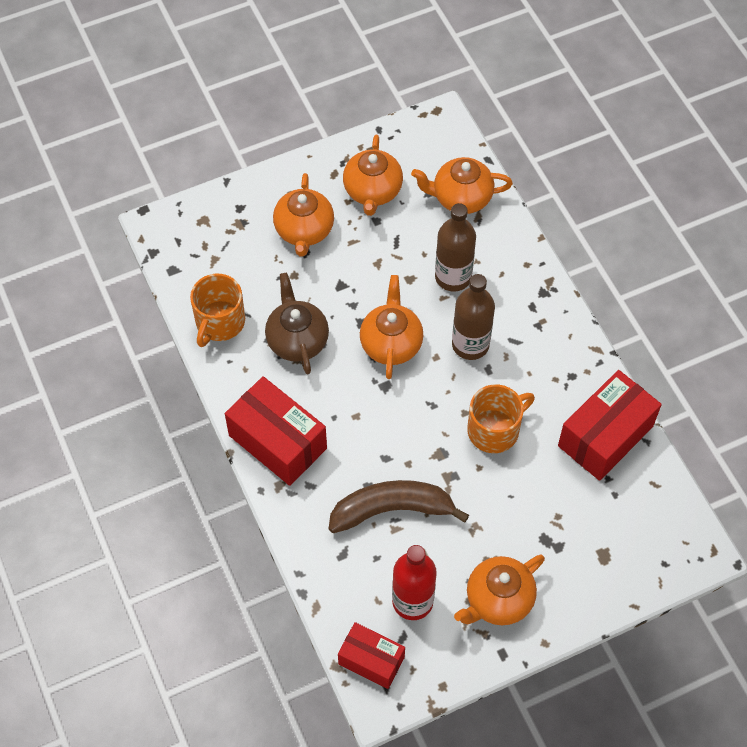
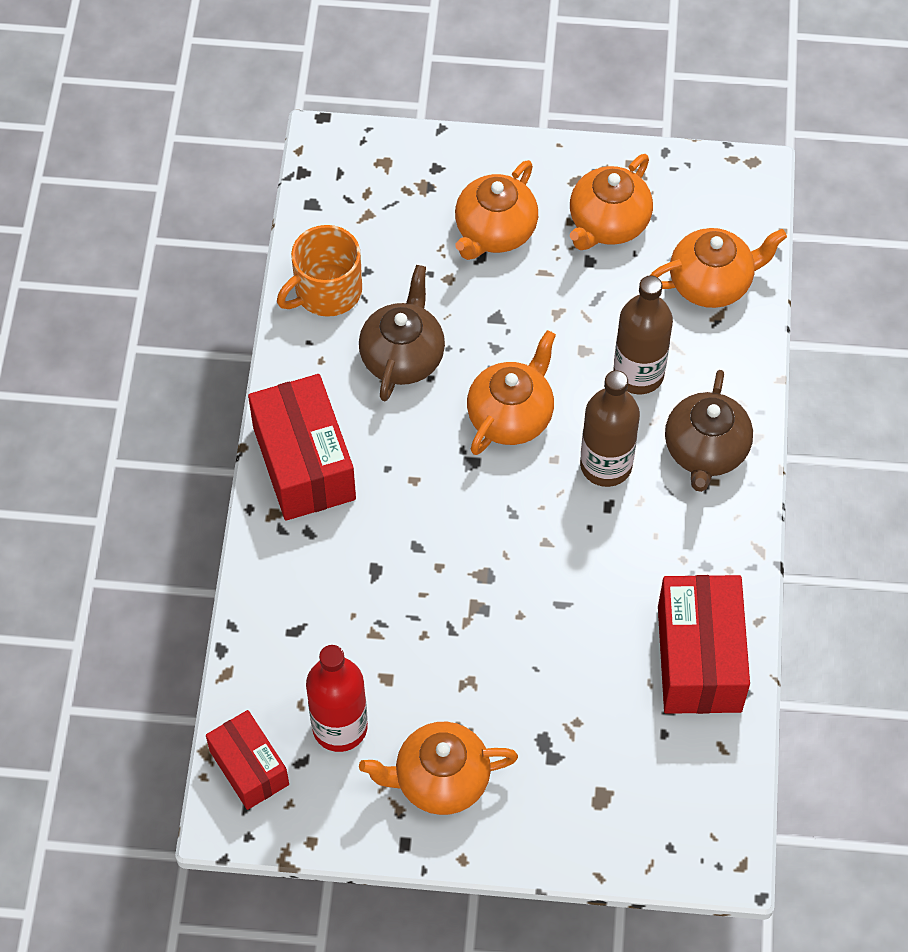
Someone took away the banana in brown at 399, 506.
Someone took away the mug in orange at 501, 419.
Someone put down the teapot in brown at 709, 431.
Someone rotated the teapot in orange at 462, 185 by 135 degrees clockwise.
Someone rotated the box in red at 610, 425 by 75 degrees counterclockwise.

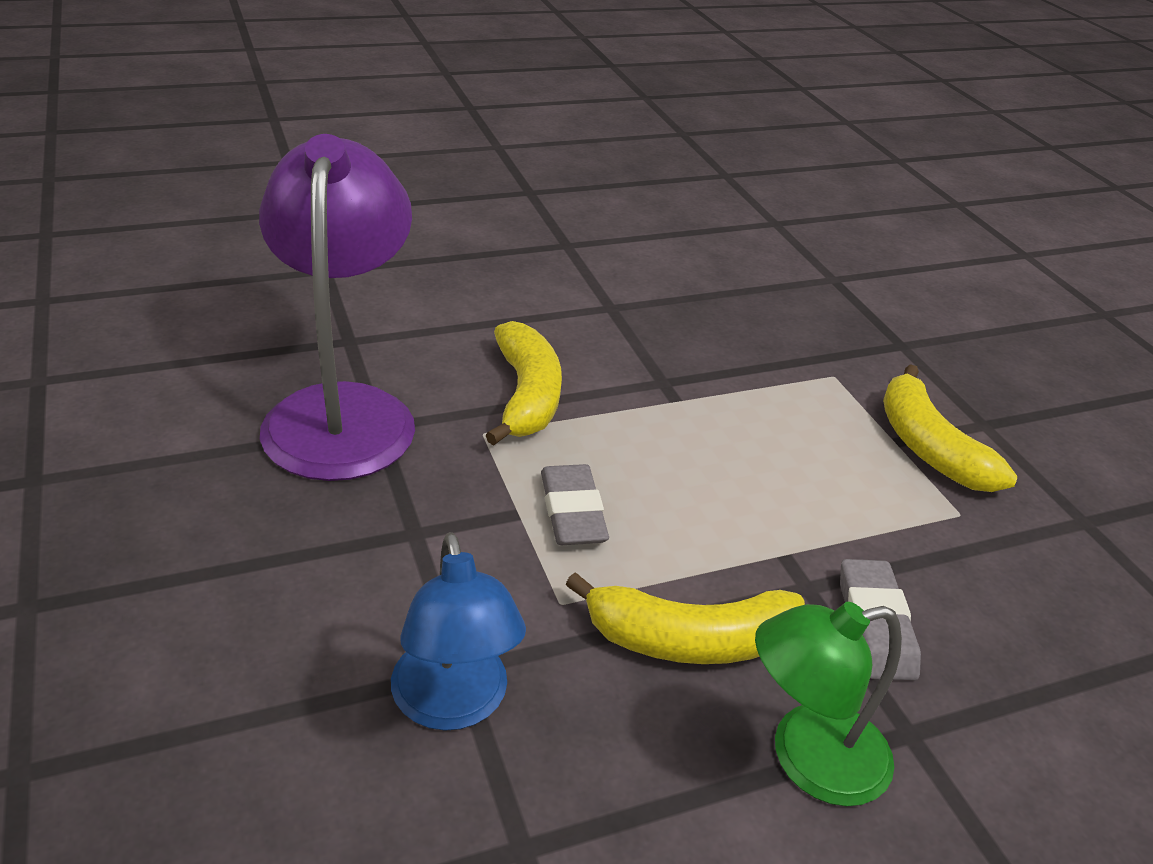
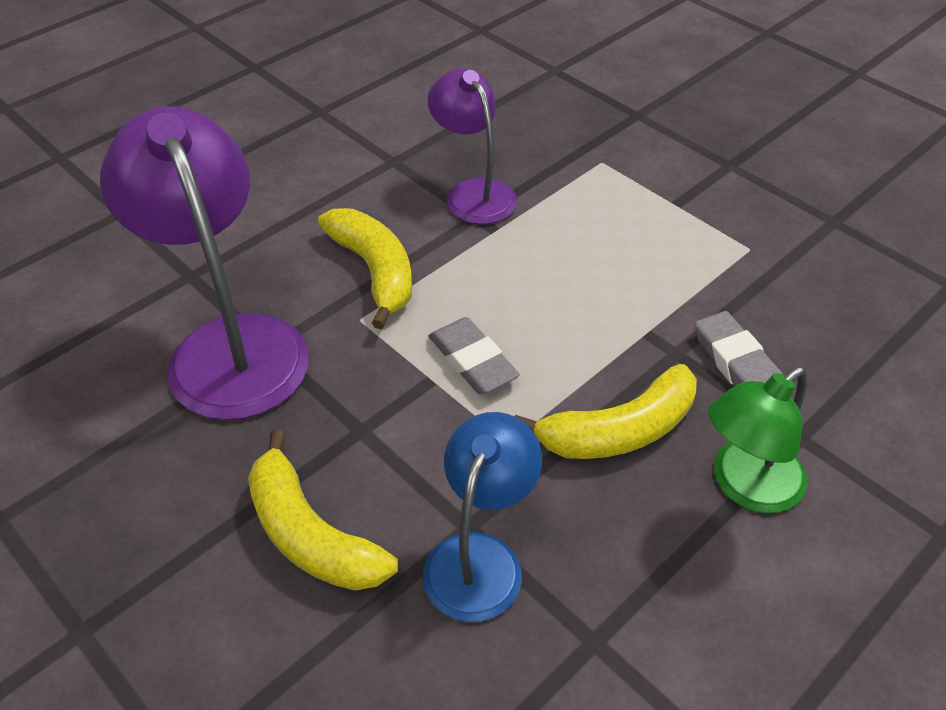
Someone put down the lamp in purple at 472, 146.
Someone carried the banana in yellow from 950, 428 to 323, 510.
Someone rotated the lamp in blue at 458, 631 by 120 degrees counterclockwise.

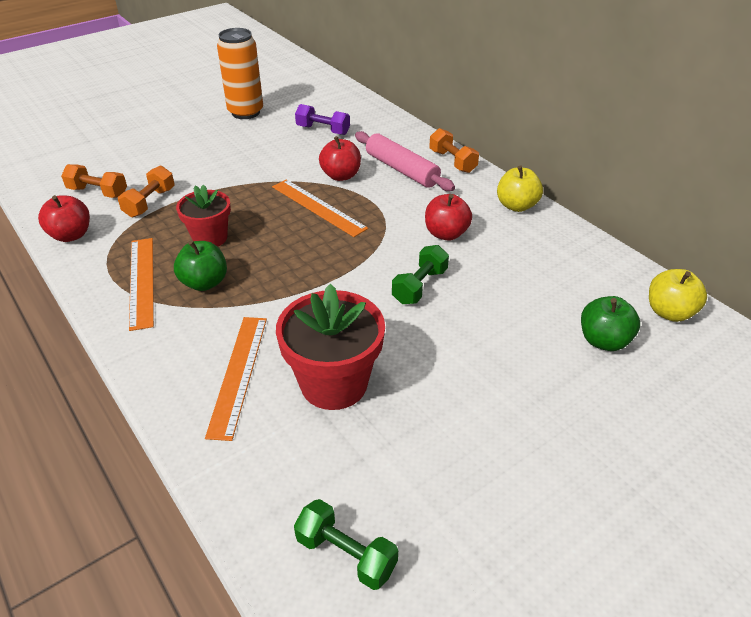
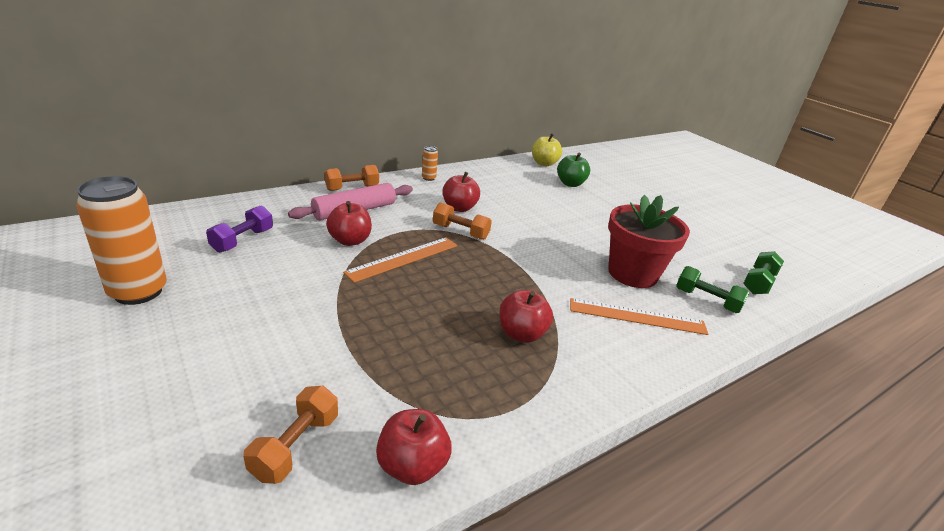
Someone took away the ruler in orange at 141, 284.
Someone took away the flower pot in red at 203, 215.
Someone carried the dumbbell in orange from 146, 191 to 462, 221.
Someone carried the dumbbell in green from 420, 274 to 712, 289.
Someone swapped the apple in yellow at 520, 188 for the can in orange at 430, 163.
Someone repainted the apple in green at 200, 266, which became the apple in red at 526, 316.

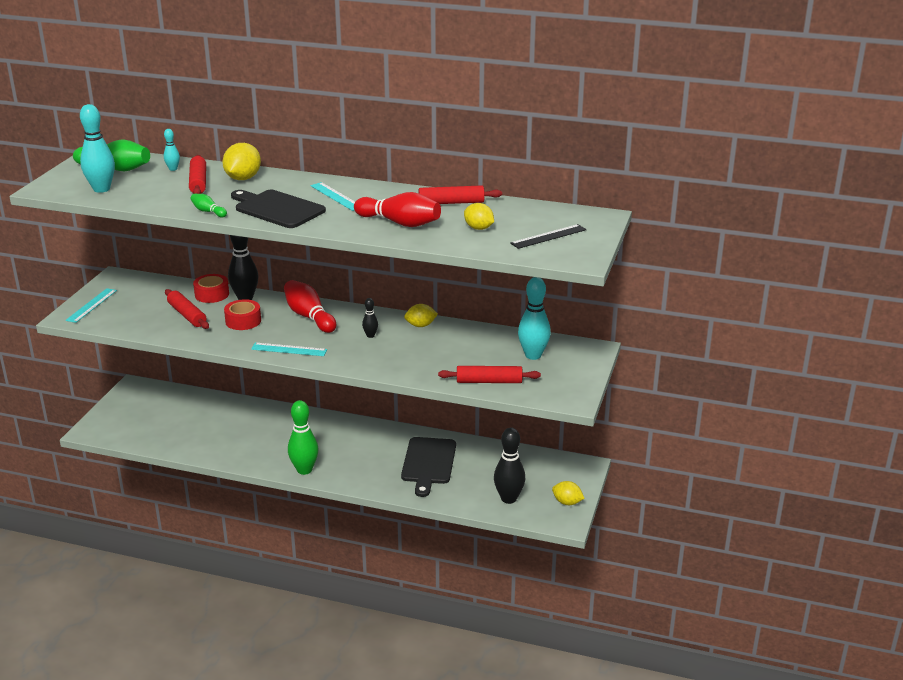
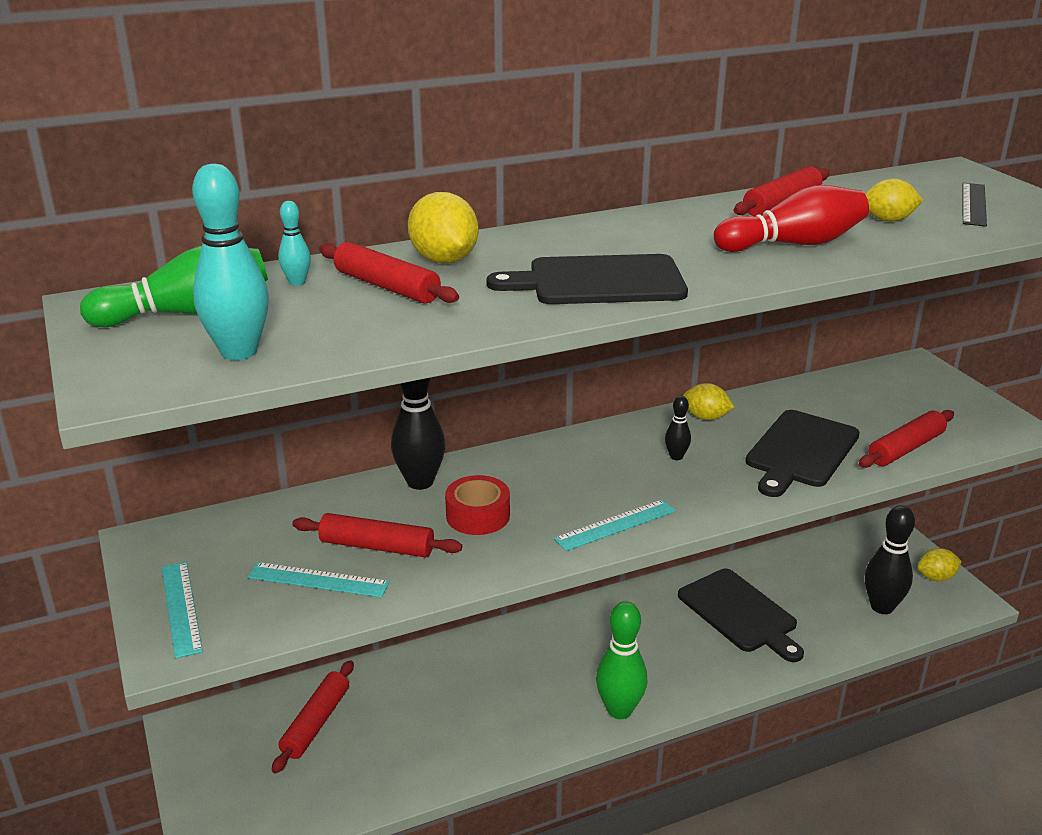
Someone took away the bowling pin in green at 209, 205.
Someone took away the tape in red at 211, 288.
Someone took away the bowling pin in red at 310, 306.
Someone took away the bowling pin in turquoise at 534, 318.
Someone put down the rolling pin in red at 313, 717.
Someone put down the cutting board in black at 802, 453.
Someone carried the ruler in turquoise from 333, 196 to 319, 580.
Someone rotated the lemon in yellow at 421, 315 by 75 degrees clockwise.

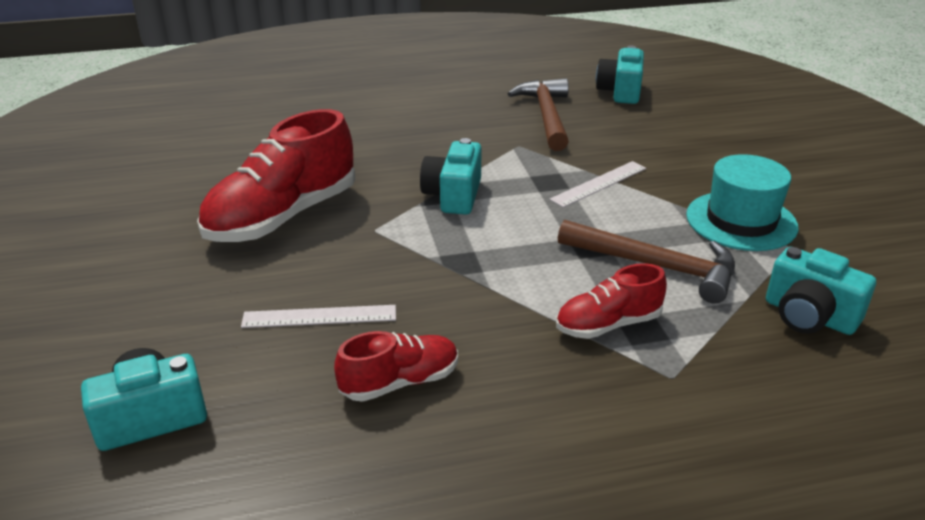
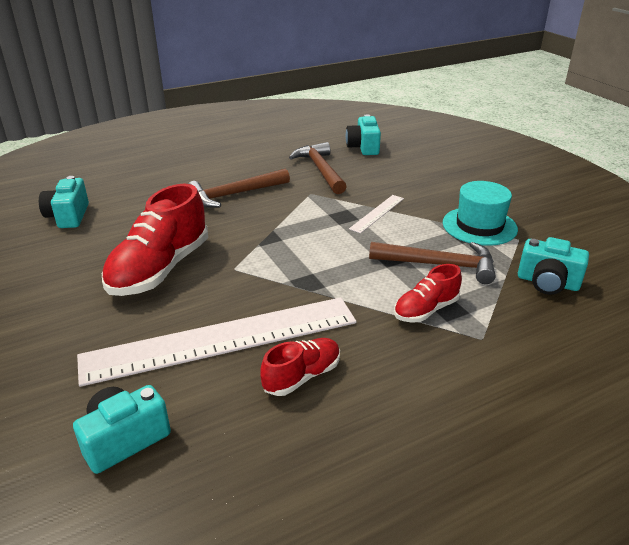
Someone put down the hammer in brown at 239, 188.
Someone carried the camera in turquoise from 451, 176 to 64, 202.
Someone scaled the ruler in white at 318, 316 by 2.39.

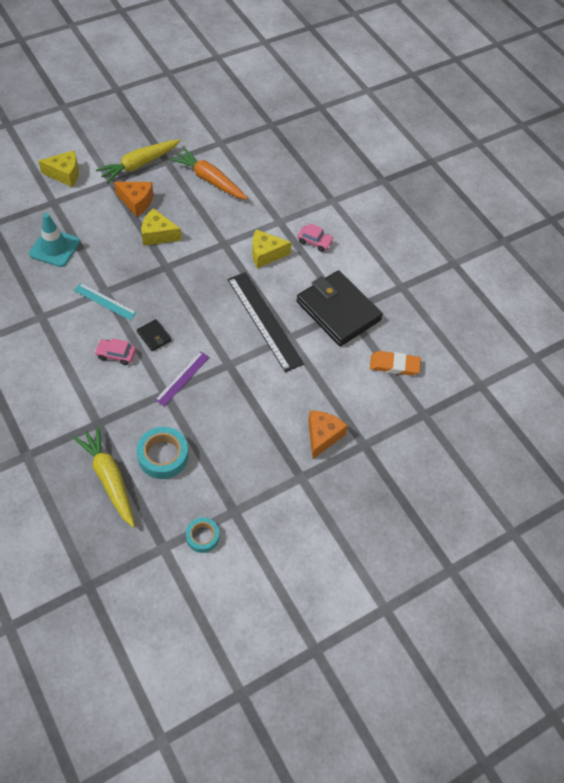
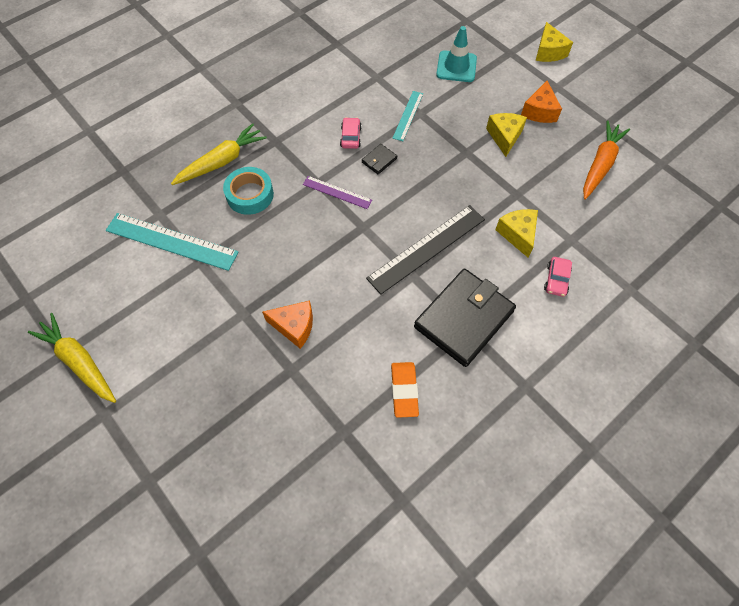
Someone carried the carrot in yellow from 138, 161 to 72, 358.
Someone swapped the tape in turquoise at 202, 535 for the ruler in turquoise at 172, 242.

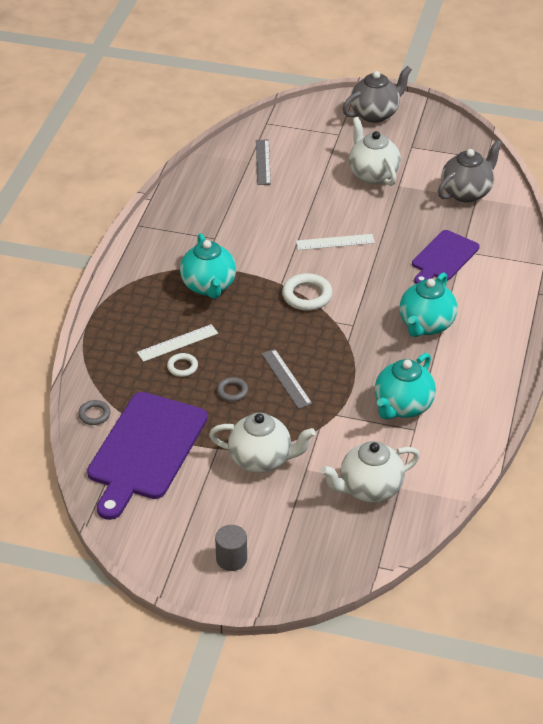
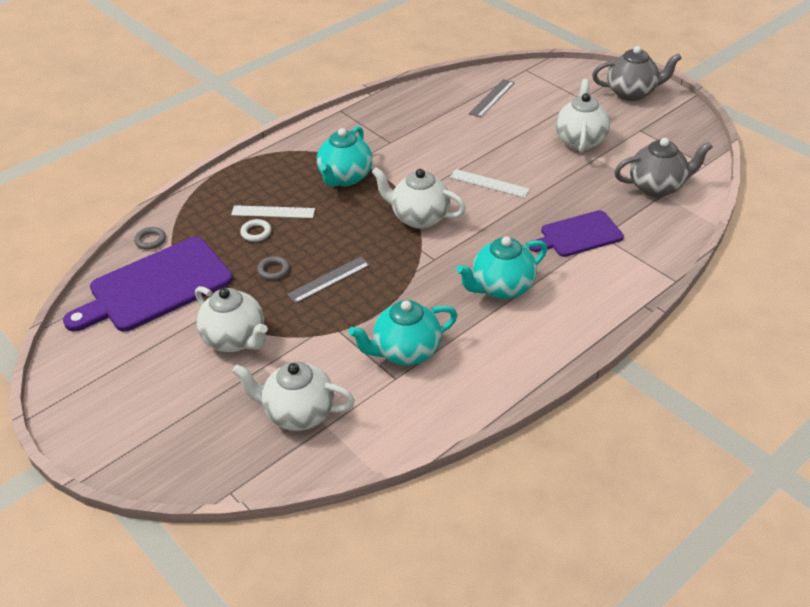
Someone took away the cylinder in grey at 231, 548.
Someone swapped the ring in white at 307, 292 for the teapot in white at 419, 198.
Someone rotated the ruler in grey at 286, 379 by 45 degrees clockwise.

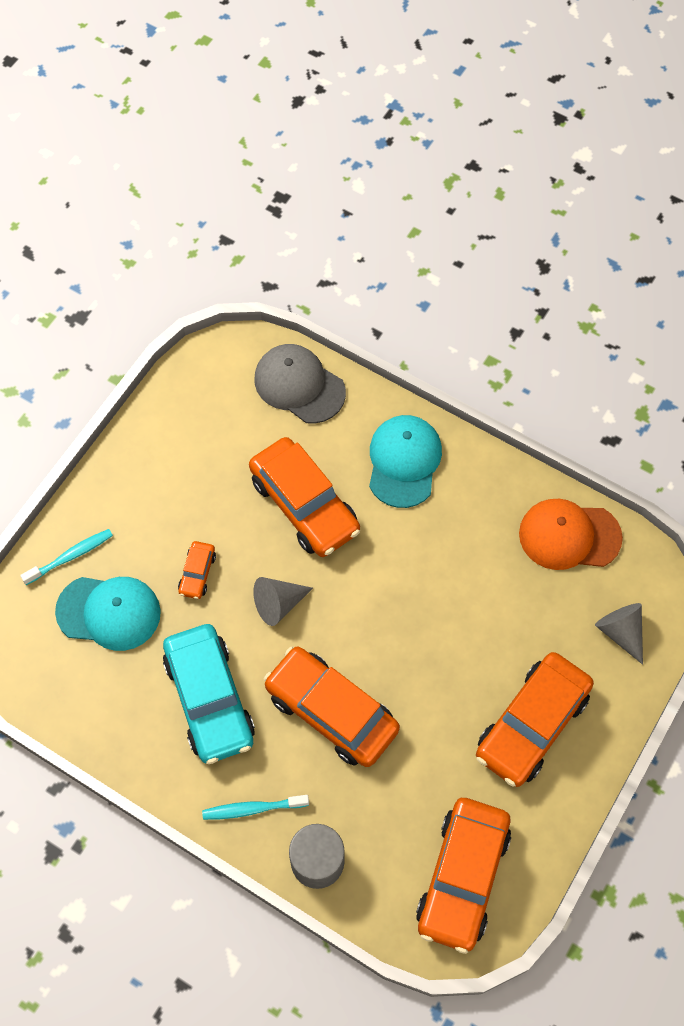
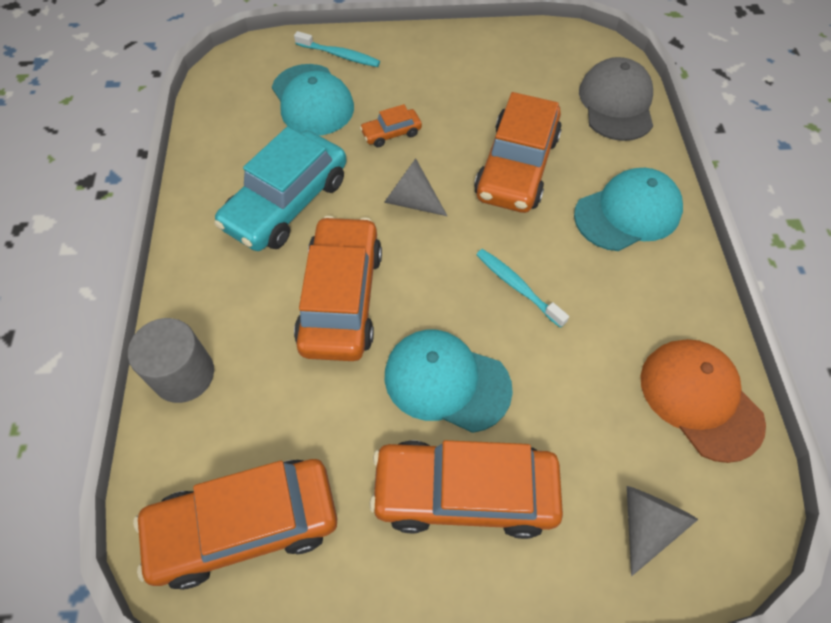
Someone put down the cap in turquoise at 449, 381.
Someone carried the toothbrush in turquoise from 255, 807 to 522, 288.

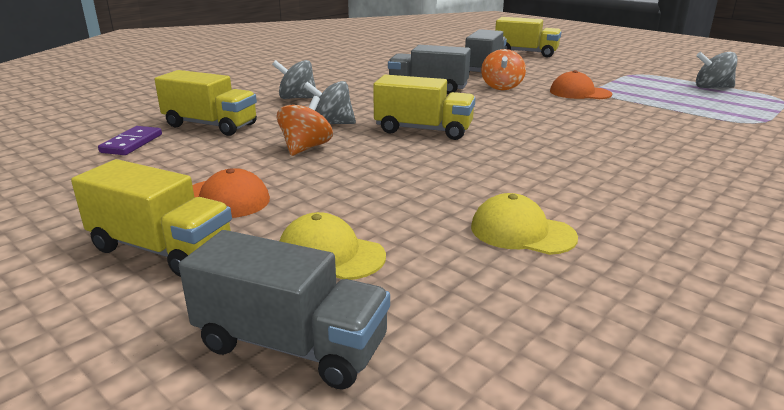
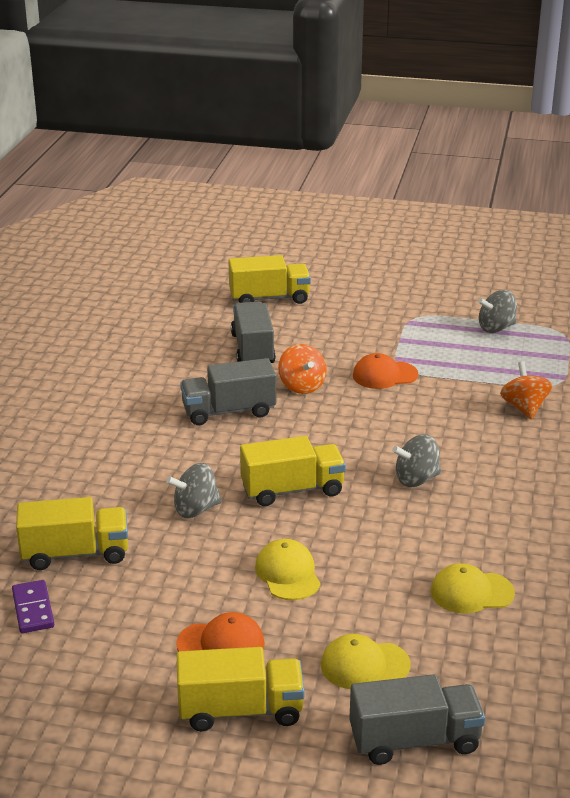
Someone put down the cap in yellow at 288, 569.
Someone carried the spinning top in grey from 294, 79 to 416, 460.
Someone carried the spinning top in orange from 305, 126 to 526, 390.

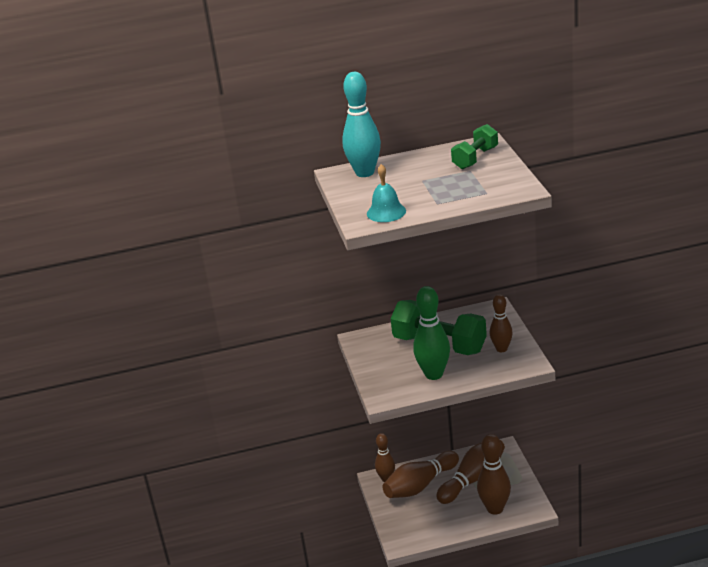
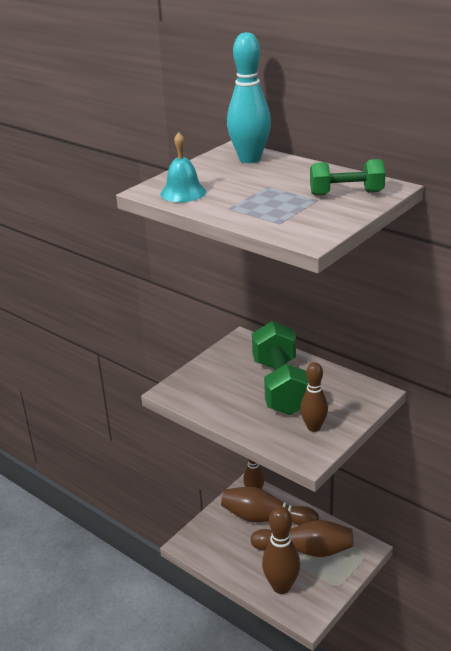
Someone took away the bowling pin in green at 431, 333.

